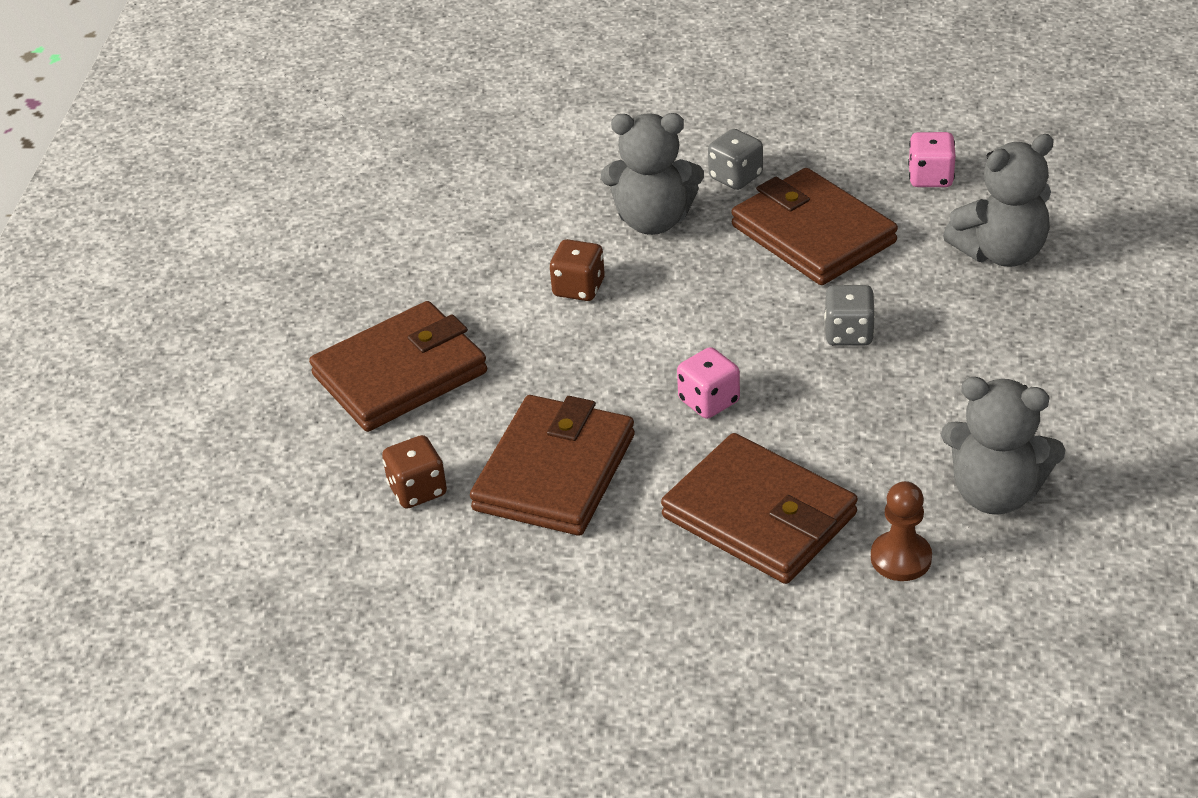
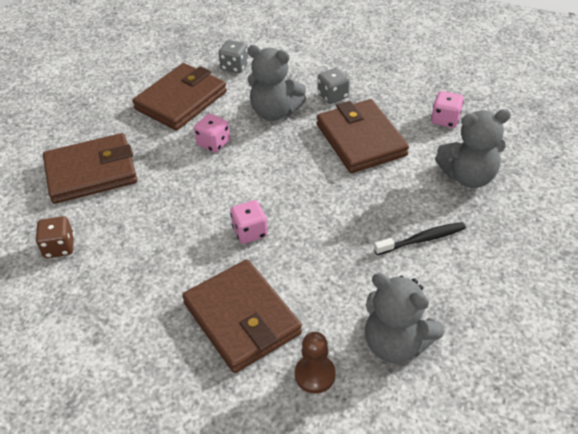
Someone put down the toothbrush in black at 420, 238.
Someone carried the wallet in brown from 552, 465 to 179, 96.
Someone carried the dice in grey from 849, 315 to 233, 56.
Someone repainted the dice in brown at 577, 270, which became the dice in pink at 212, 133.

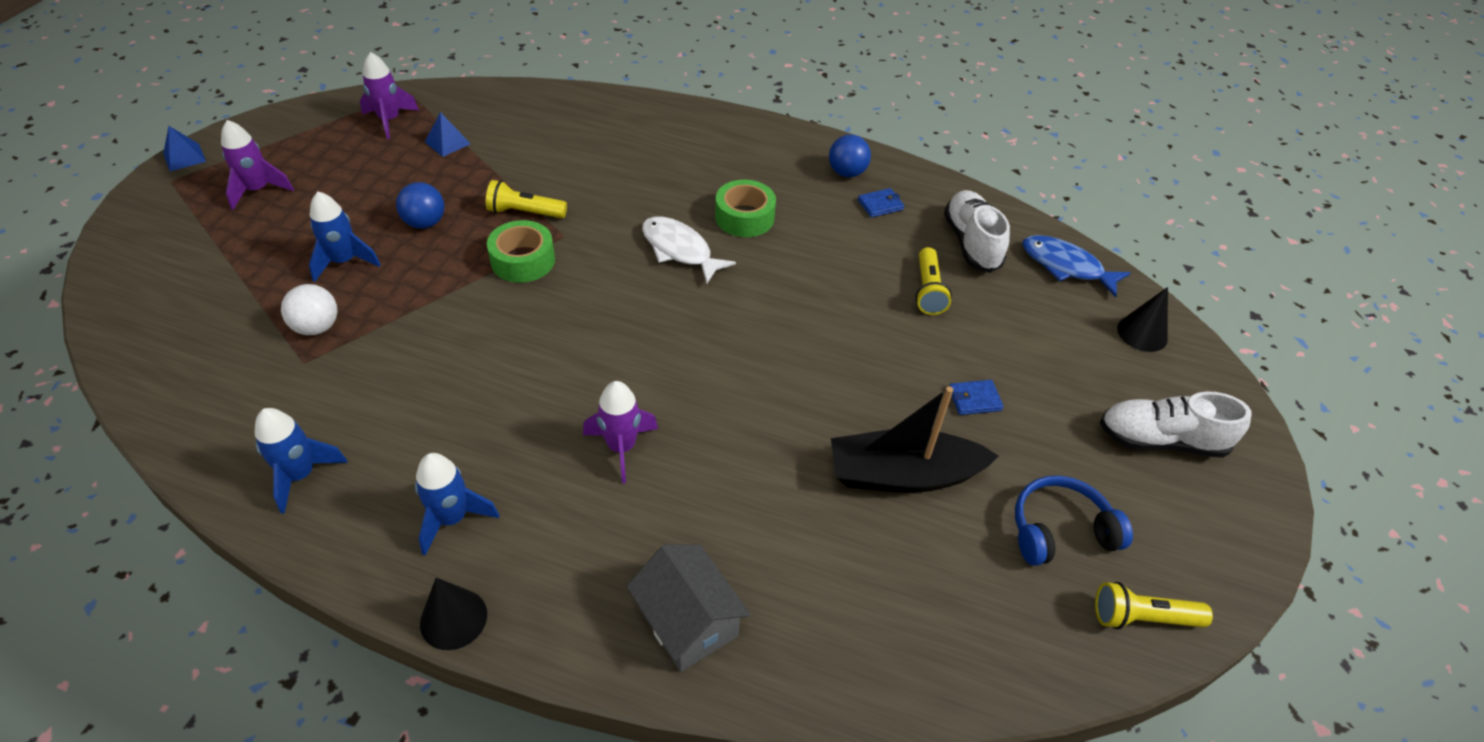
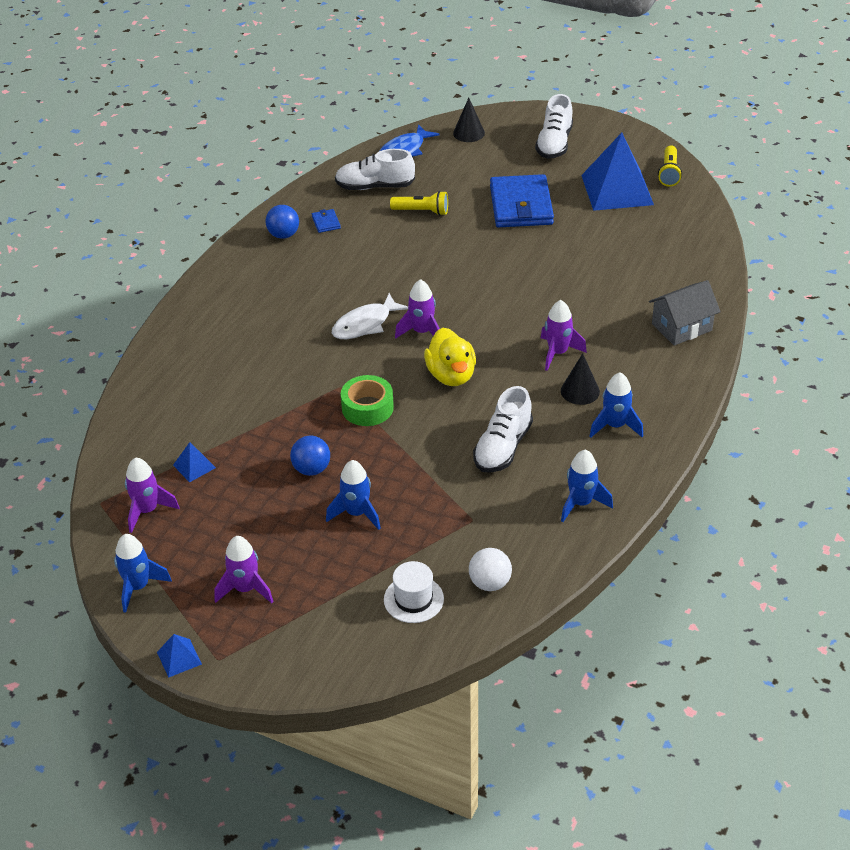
Someone took away the flashlight in yellow at 526, 199.
Someone took away the tape in green at 745, 208.
Someone took away the boat in black at 915, 439.
Someone put down the rocket in blue at 143, 573.
Someone put down the hat in white at 414, 592.
Someone put down the rocket in purple at 417, 309.
Someone put down the duck in yellow at 450, 357.
Someone put down the shoe in white at 503, 429.
Someone carried the ball in white from 309, 309 to 490, 569.
Someone carried the cone in black from 453, 614 to 580, 379.
Someone swapped the headphones in blue at 1074, 521 for the pyramid in blue at 617, 172.
Someone scaled the wallet in blue at 977, 397 by 2.49.

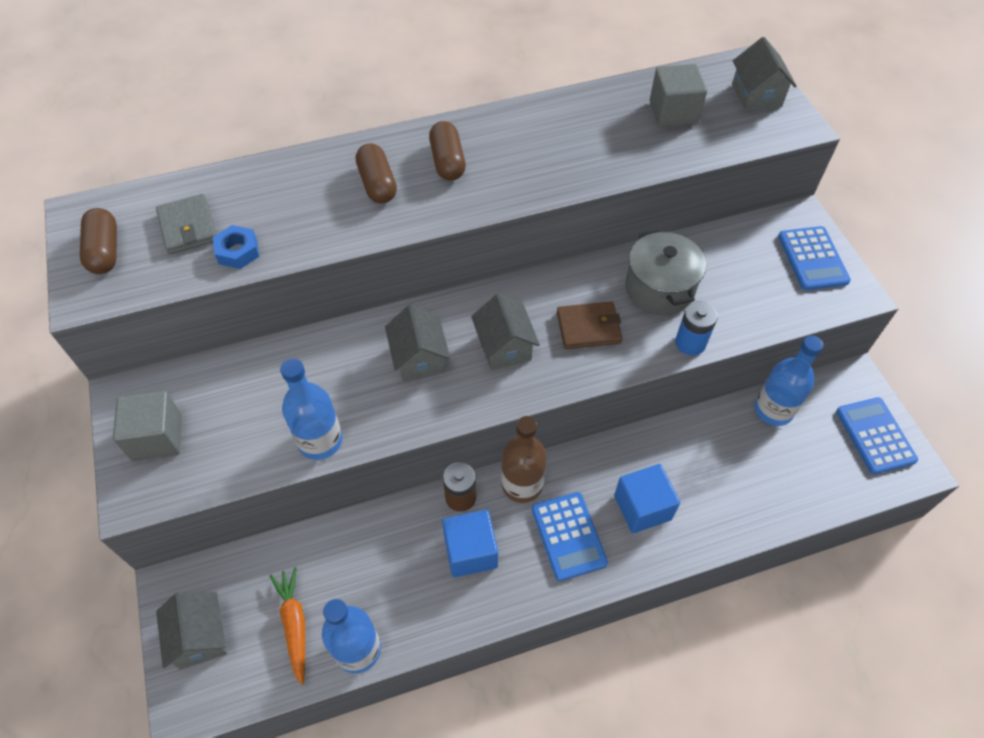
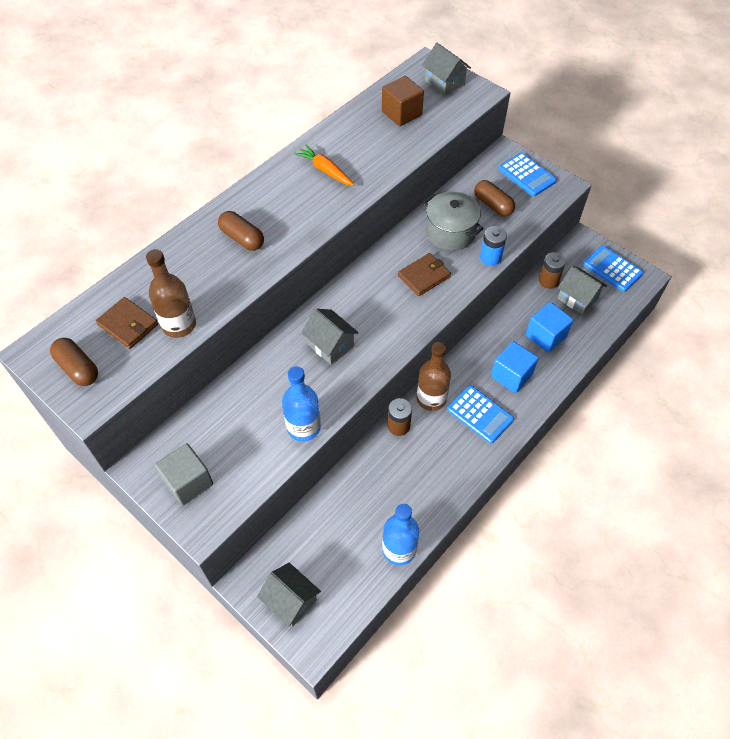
Someone carried the carrot in orange from 287, 626 to 324, 165.
Someone carried the capsule in brown from 447, 150 to 494, 198.
Someone carried the cube in blue from 470, 543 to 549, 327.
Someone carried the house in grey from 505, 332 to 582, 290.
Someone swapped the nut in blue at 236, 247 for the bottle in brown at 171, 293.
Someone swapped the bottle in blue at 788, 381 for the battery in brown at 552, 270.
Someone repainted the wallet in grey at 186, 224, which became the wallet in brown at 127, 323.
Someone repainted the cube in grey at 678, 95, which became the cube in brown at 403, 101.

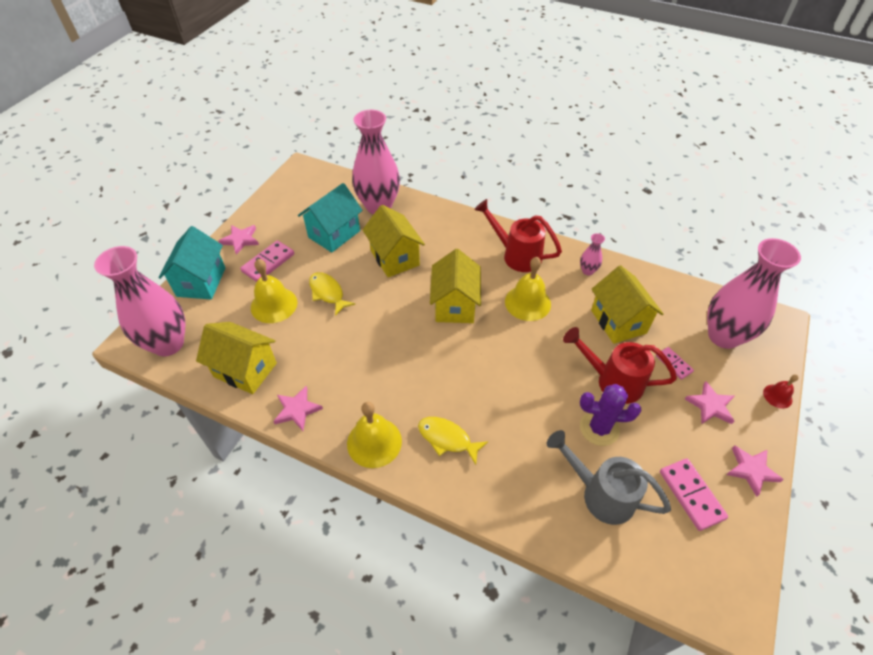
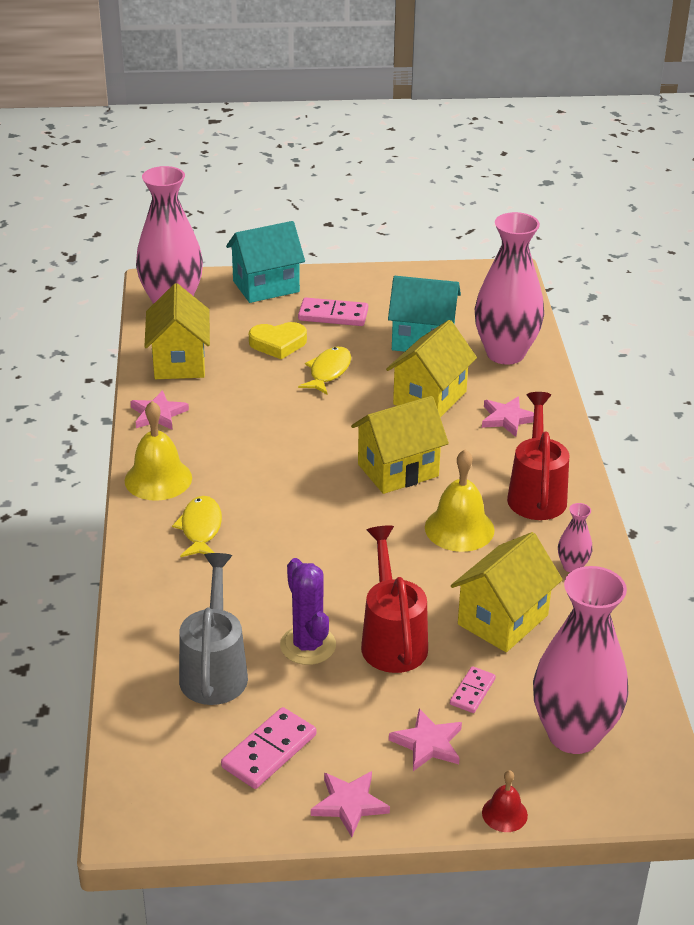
Someone carried the star in pink from 239, 240 to 508, 416.
Someone swapped the bell in yellow at 274, 291 for the heart in yellow at 278, 340.

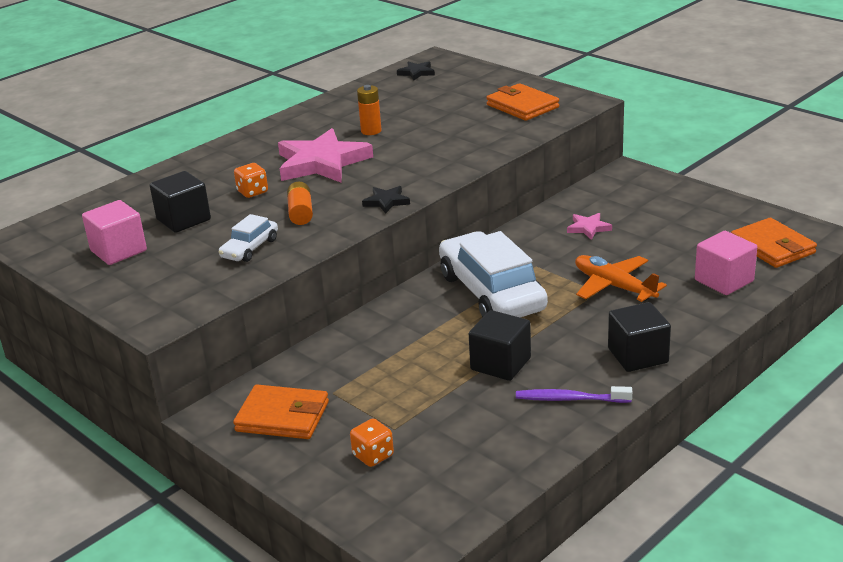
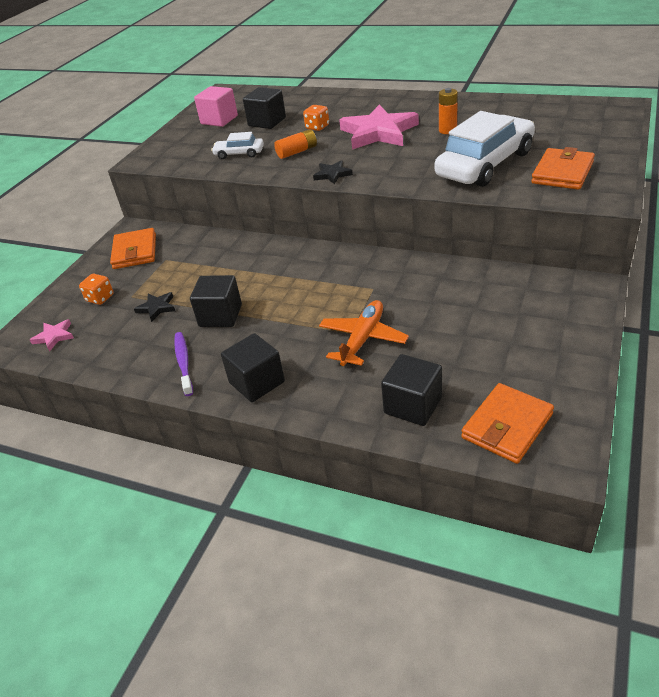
Someone carried the star in black from 416, 70 to 154, 307.
Someone carried the car in white from 493, 274 to 485, 149.
Someone carried the star in pink from 589, 226 to 52, 335.
Someone repainted the cube in pink at 726, 263, which became the cube in black at 411, 390.

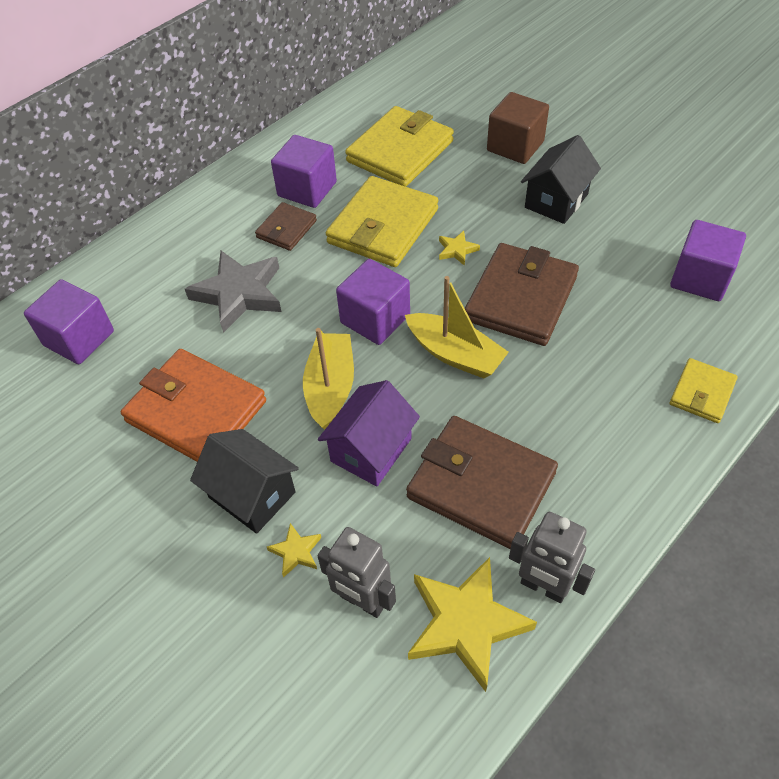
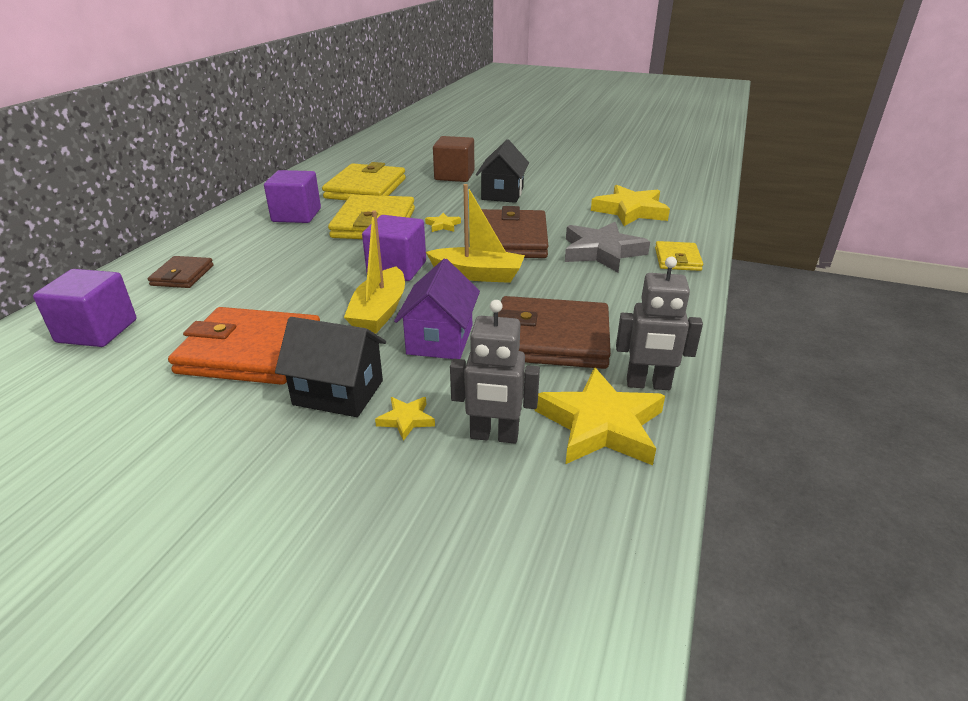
Someone carried the star in grey from 233, 292 to 607, 247.
Someone carried the wallet in brown from 286, 226 to 181, 272.
Someone swapped the cube in purple at 708, 260 for the star in yellow at 630, 205.
Someone rotated the boat in yellow at 328, 379 by 150 degrees counterclockwise.

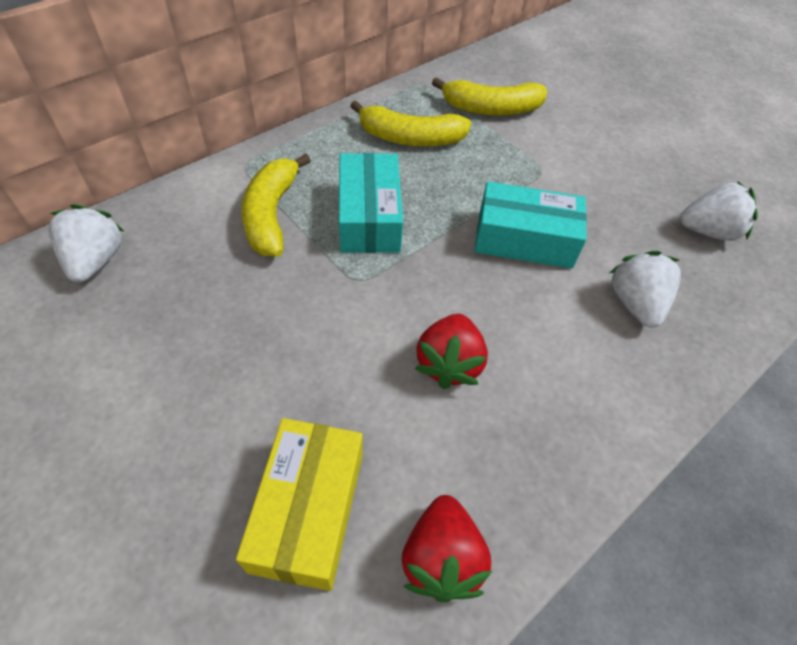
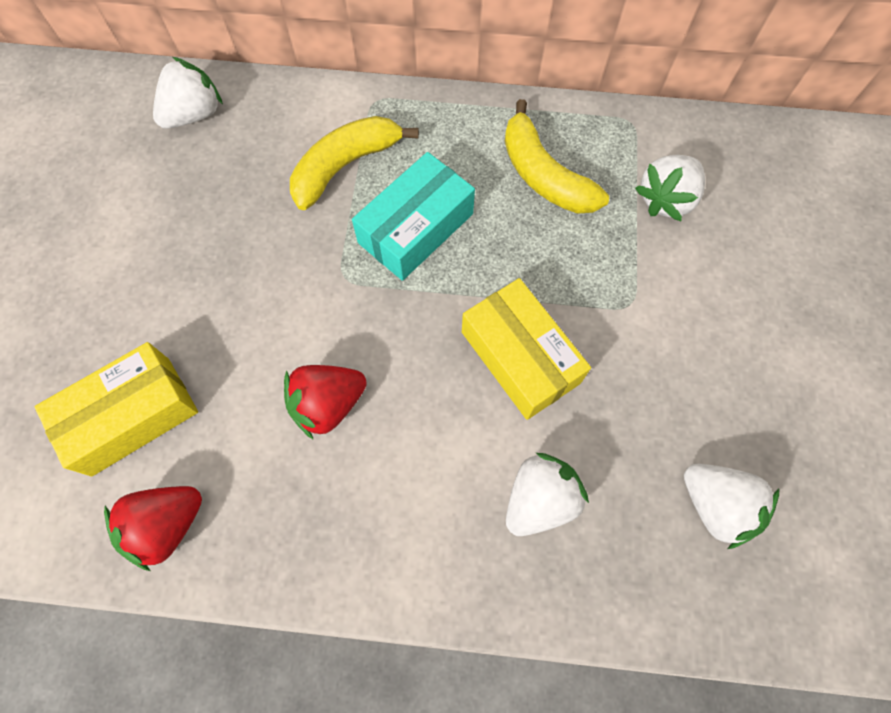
Someone swapped the banana in yellow at 489, 96 for the strawberry in white at 670, 188.
Someone repainted the box in turquoise at 531, 225, which became the box in yellow at 526, 349.

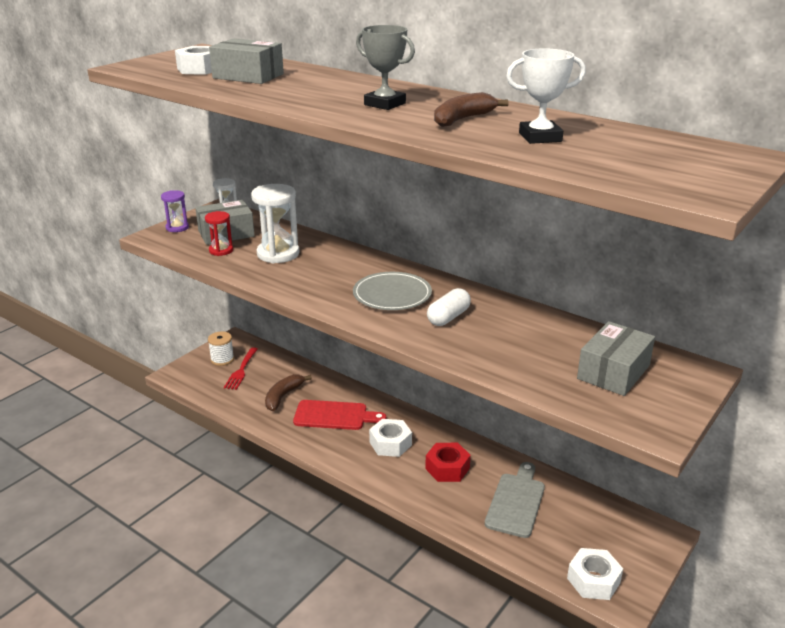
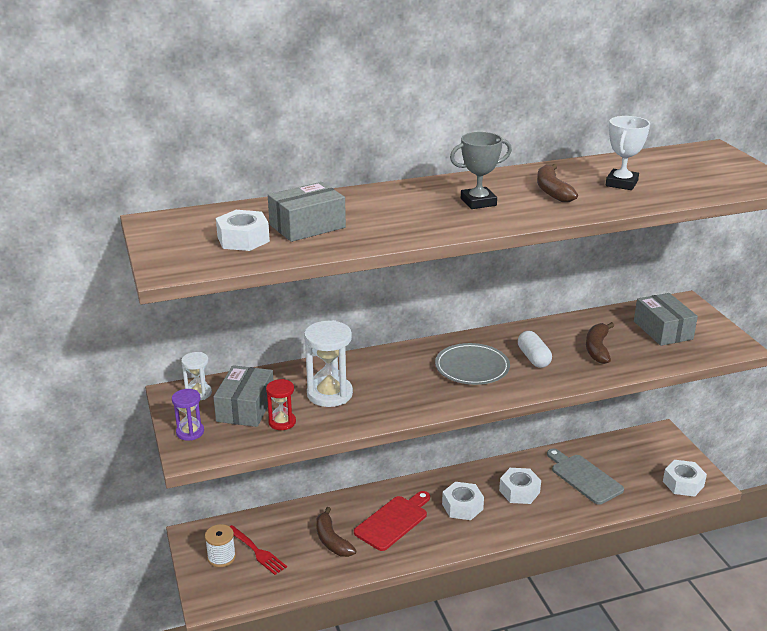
Someone put down the banana in brown at 600, 343.
Someone repainted the nut in red at 448, 462, which became the nut in white at 520, 486.

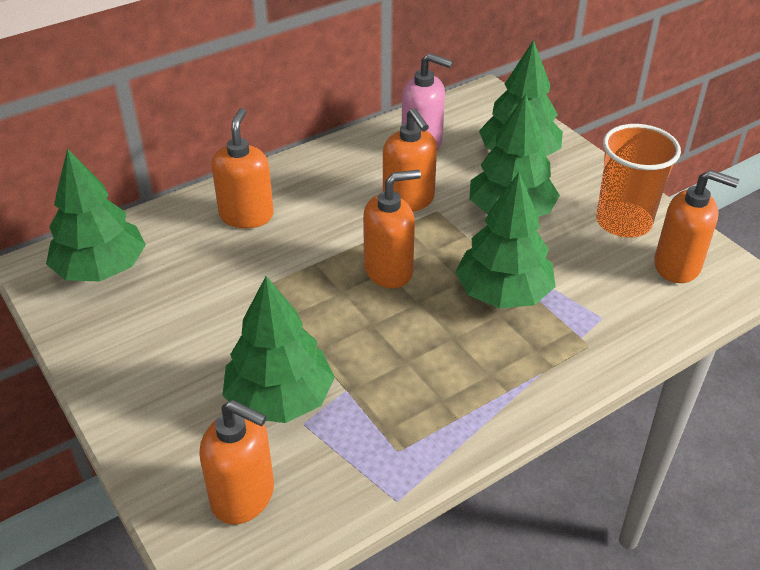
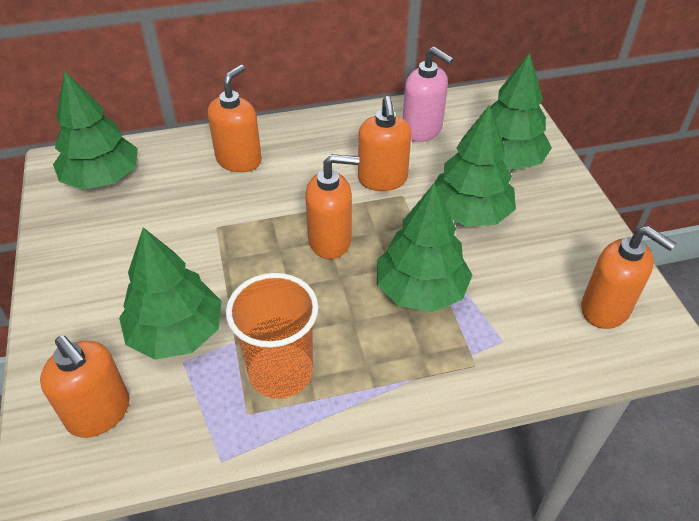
Someone carried the cup in orange from 638, 181 to 272, 336.

